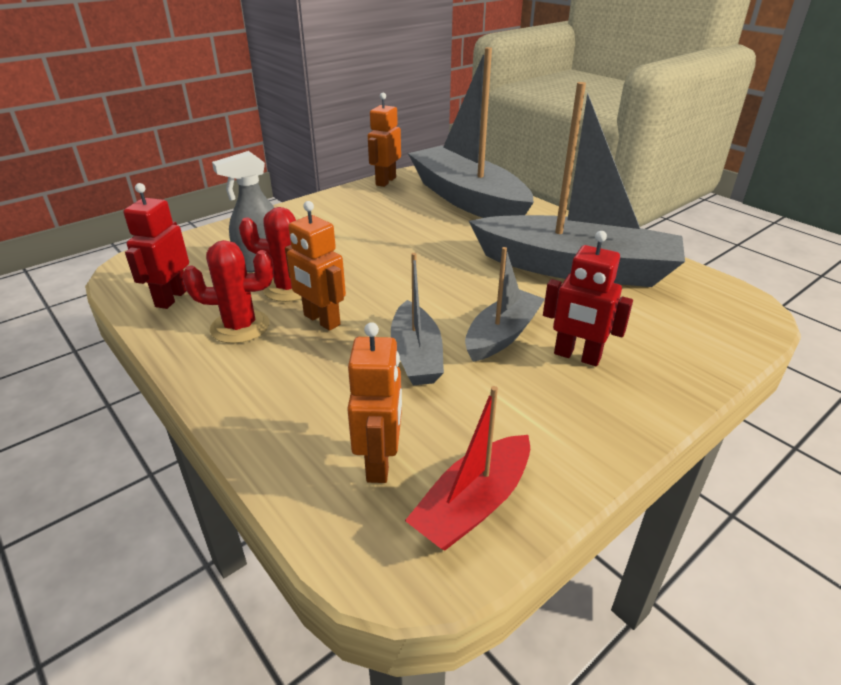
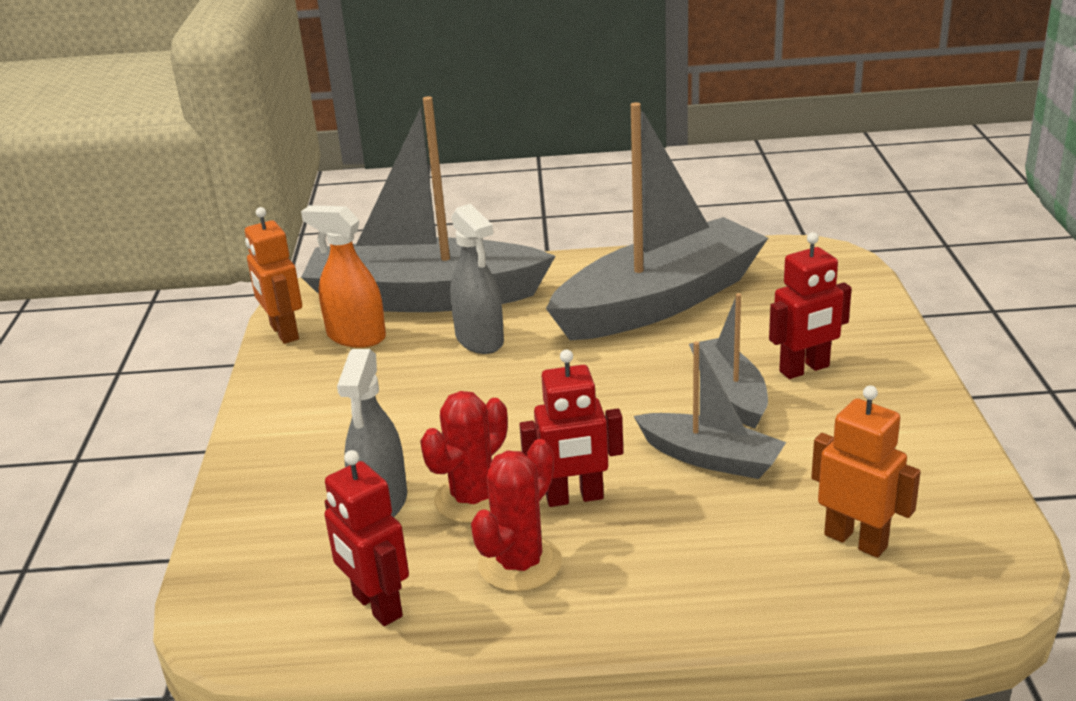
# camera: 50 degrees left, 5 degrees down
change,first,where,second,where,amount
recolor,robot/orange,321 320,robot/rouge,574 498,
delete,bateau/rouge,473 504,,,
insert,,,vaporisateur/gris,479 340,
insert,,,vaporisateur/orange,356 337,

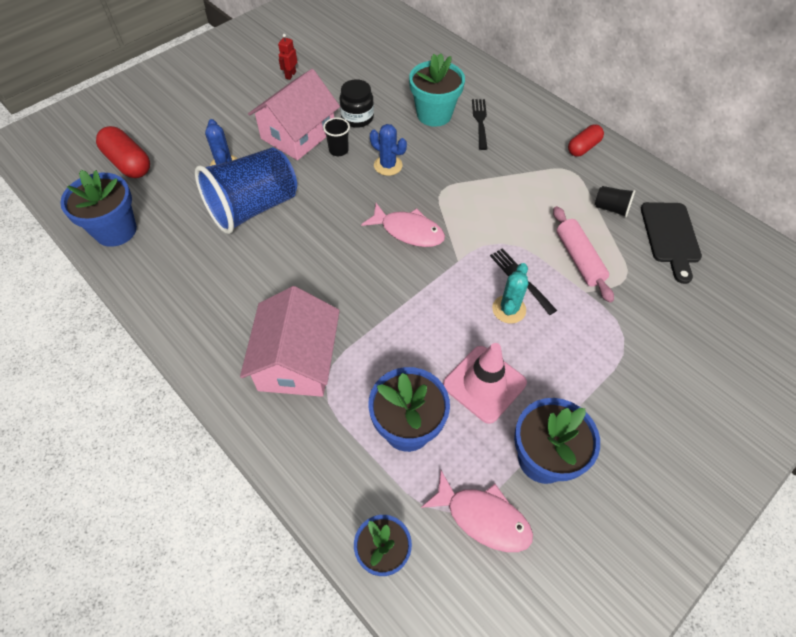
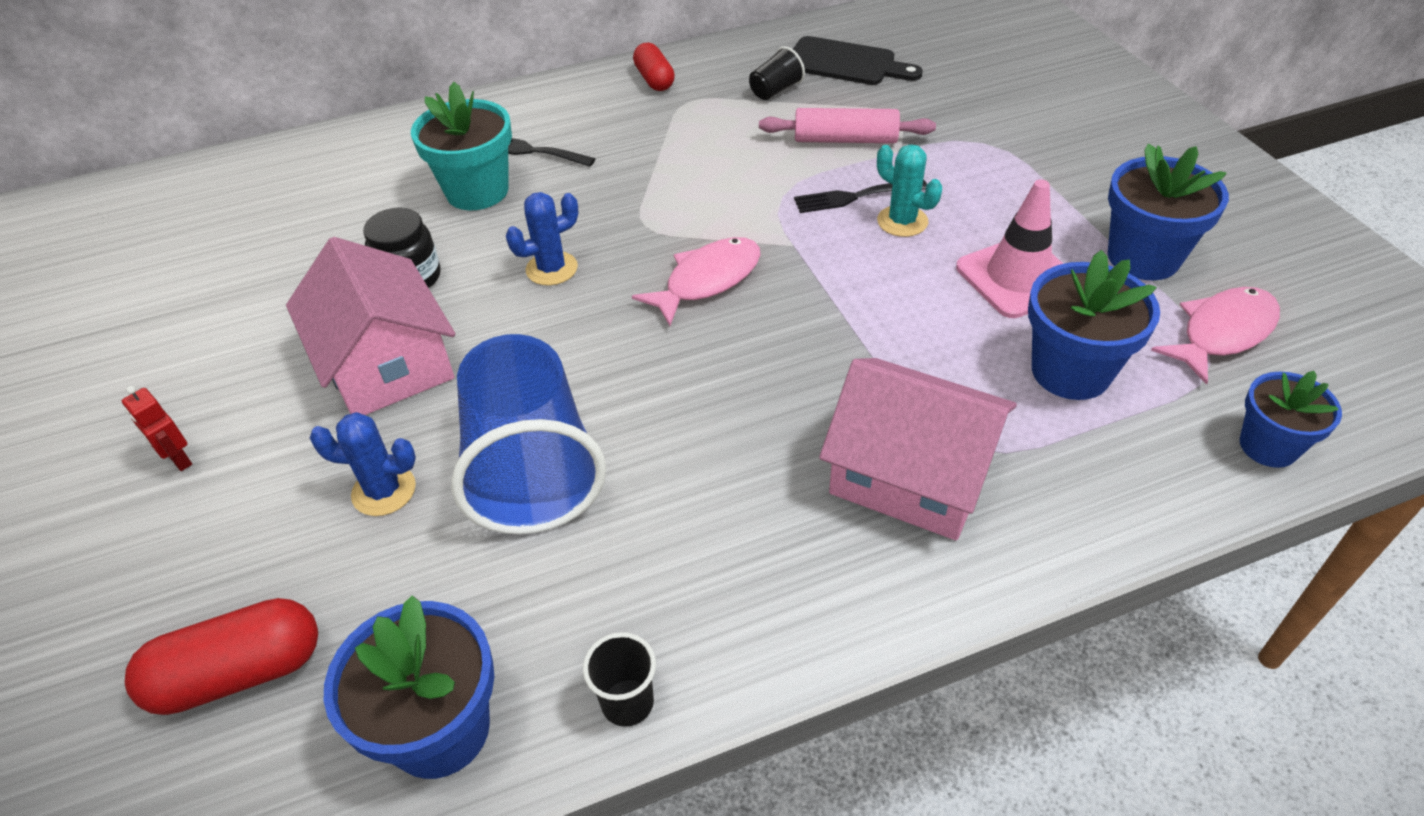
# camera: 65 degrees left, 10 degrees down
change,first,where,second,where,amount
move,robot/rouge,290 75,,179 459,
move,gobelet/noir,338 150,,627 703,

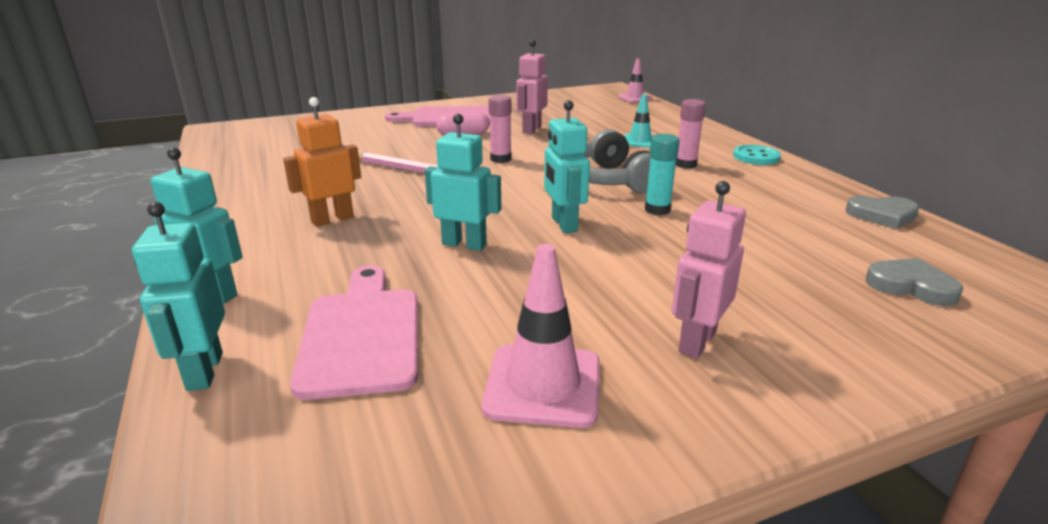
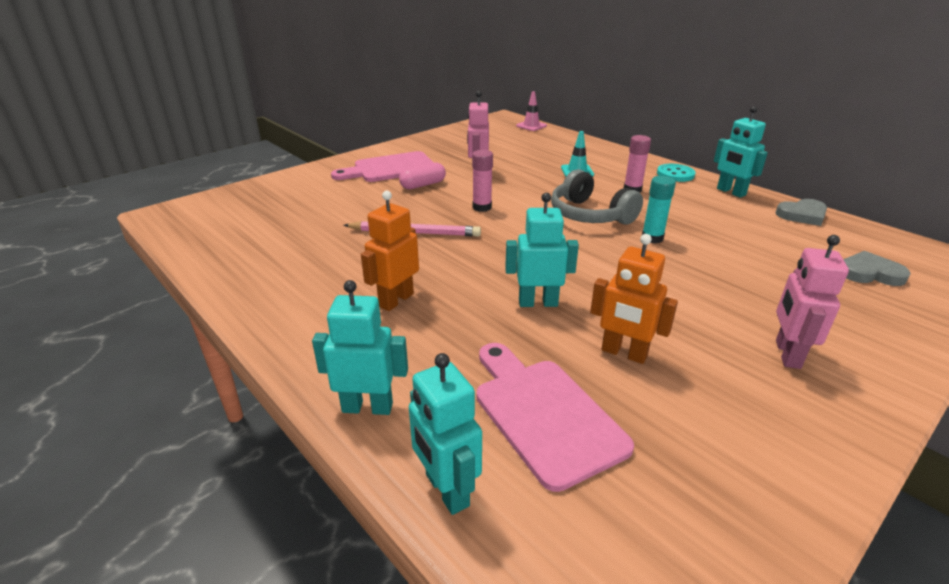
# camera: 20 degrees left, 5 degrees up
change,first,where,second,where,amount
move,robot/turquoise,563 224,,730 192,
delete,cône de chantier/rose,543 385,,,
insert,,,robot/orange,624 353,

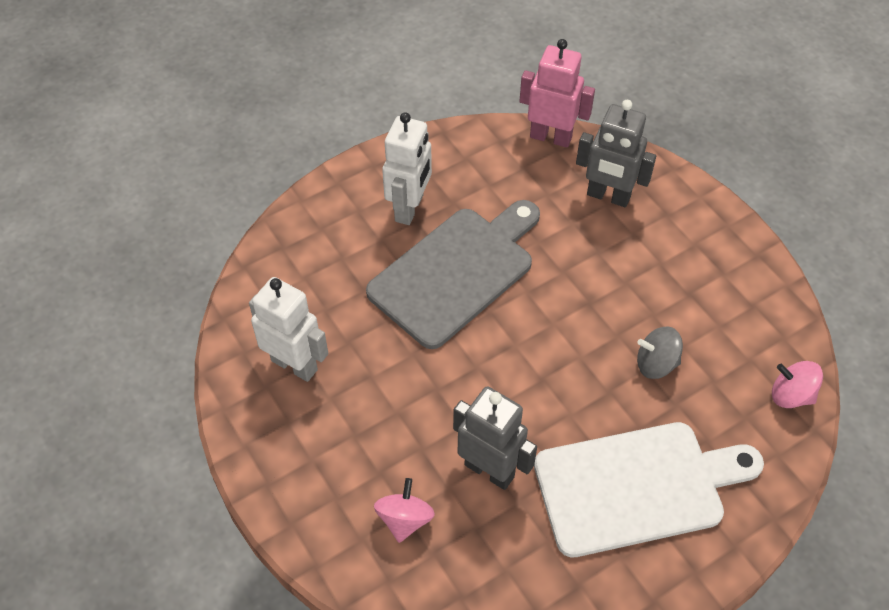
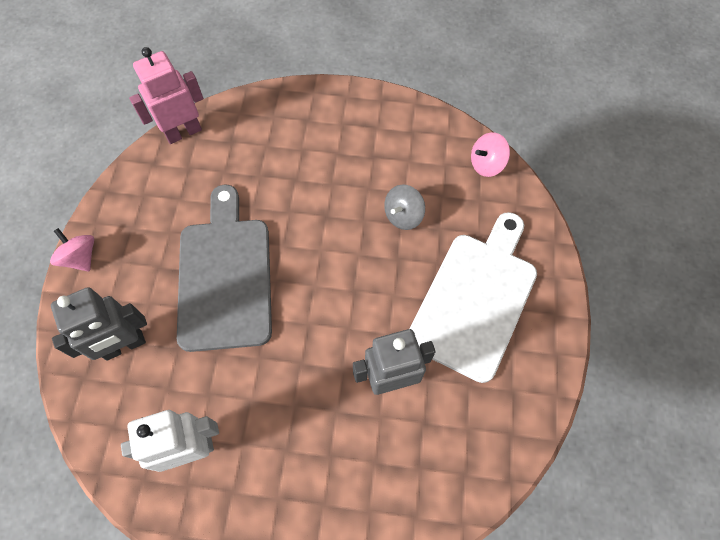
# camera: 50 degrees left, 10 degrees up
change,first,where,second,where,amount
move,robot/gris,608 196,,124 346,
delete,robot/blanc,409 208,,,
move,toupie/rose,404 519,,81 258,

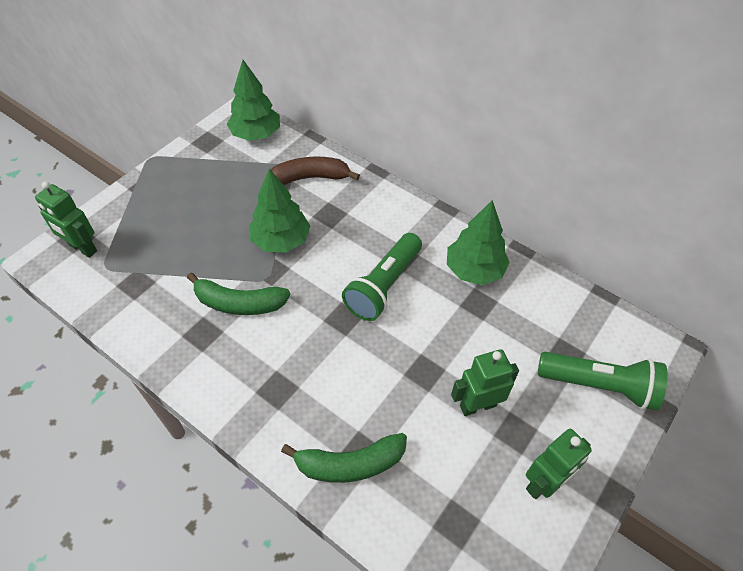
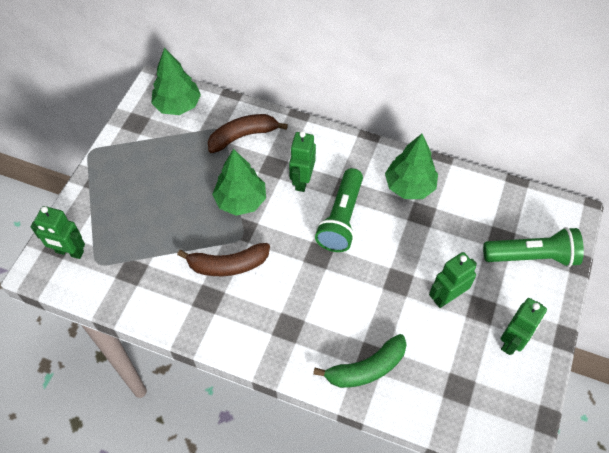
# camera: 15 degrees left, 5 degrees up
change,first,where,second,where,amount
recolor,banane/vert,239 303,banane/marron,228 265,
insert,,,robot/vert,302 181,

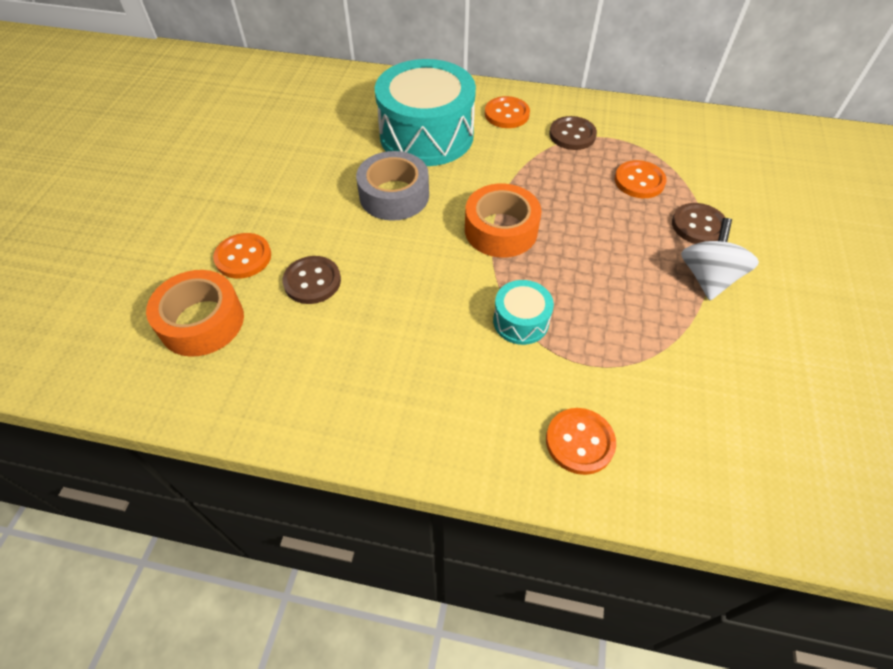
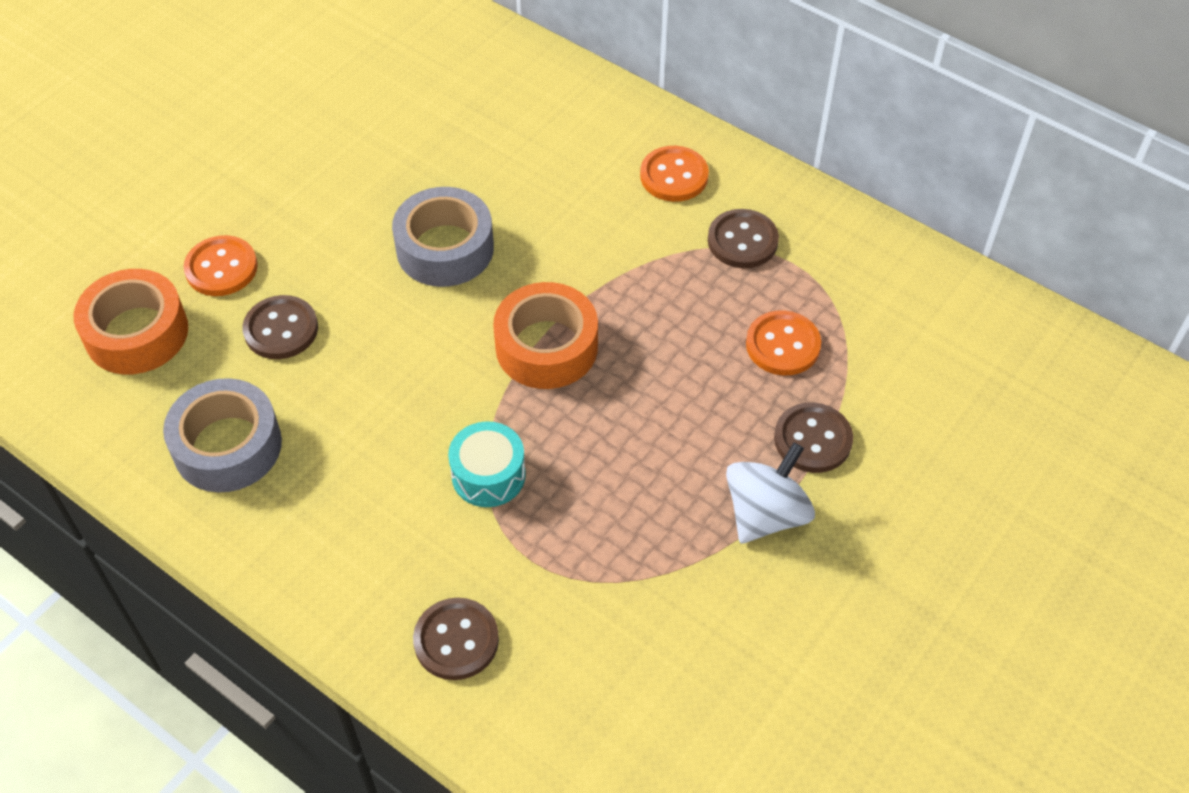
# camera: 25 degrees right, 0 degrees up
change,first,where,second,where,amount
delete,tambour/turquoise,426 135,,,
recolor,bouton/orange,579 442,bouton/marron,456 640,
insert,,,ruban adhésif/gris,227 446,

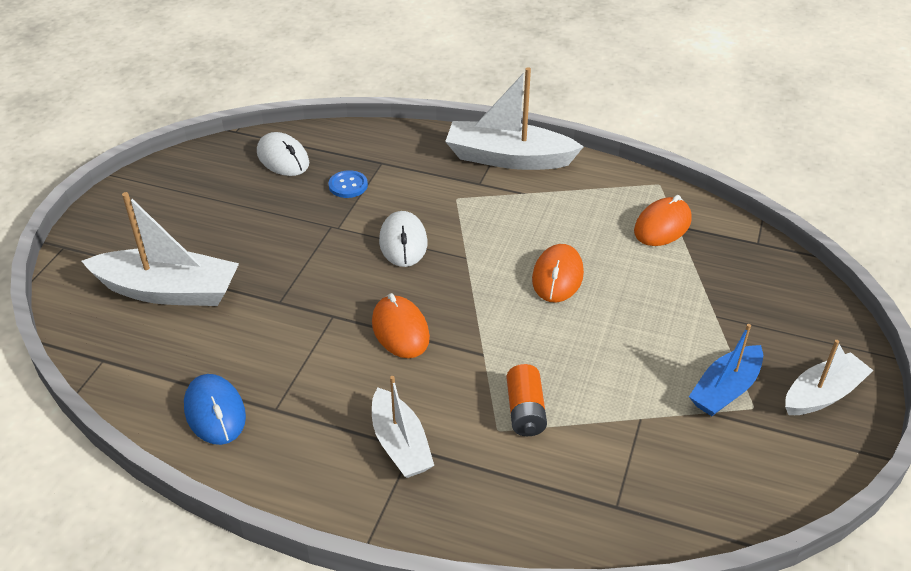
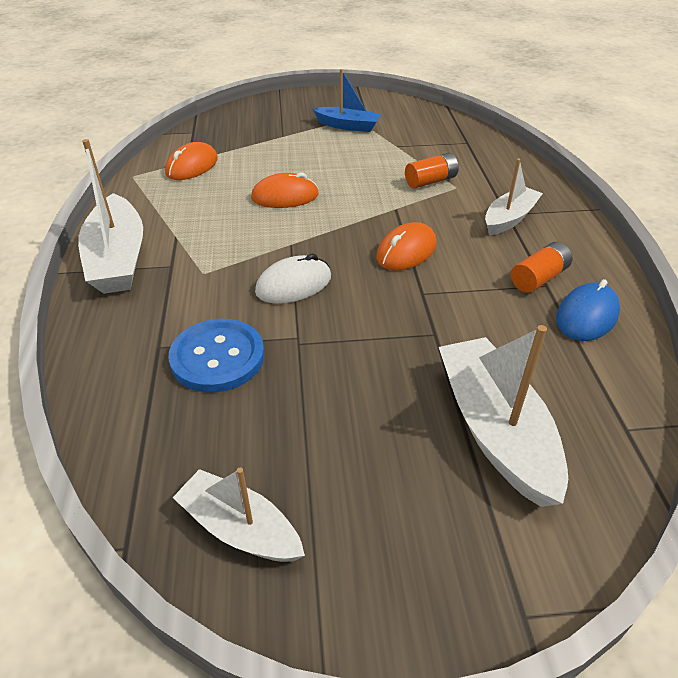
# camera: 115 degrees left, 0 degrees up
change,first,where,second,where,amount
delete,souris/blanc,283 158,,,
resize,bouton/bleu,348 185,,217 357,x1.84
rotate,souris/orange,662 226,,192 166,75 degrees counterclockwise
move,bateau/blanc,822 394,,240 528,
insert,,,pile/orange,539 278,

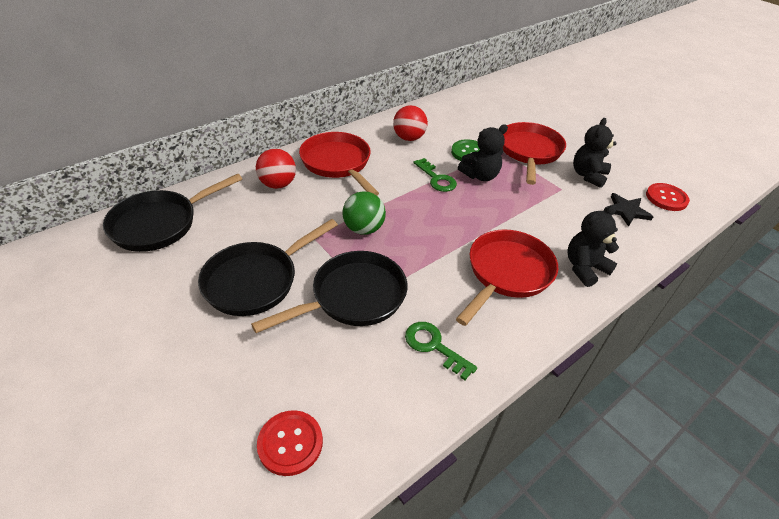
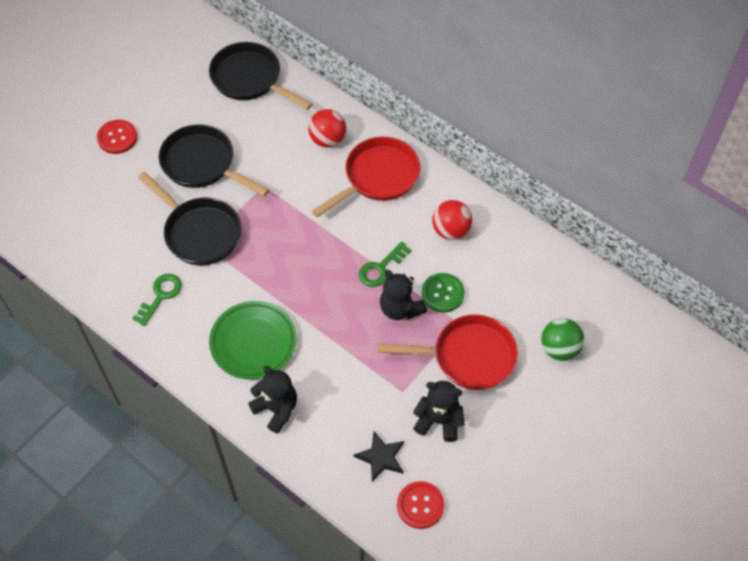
# camera: 80 degrees right, 15 degrees up
change,first,where,second,where,amount
move,balle/vert,363 229,,559 348,
replace,poêle/rouge,507 273,assiette/vert,253 342,
move,bouton/rouge,290 443,,117 138,

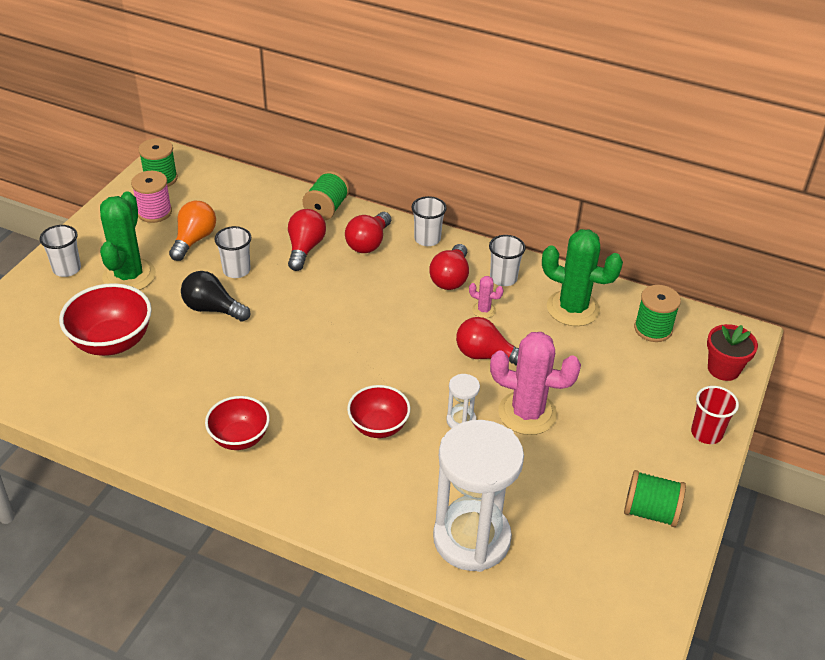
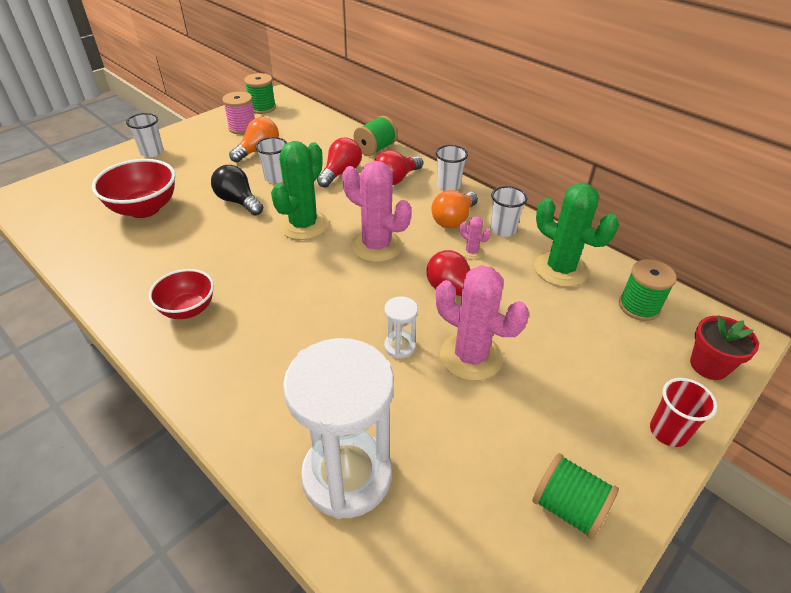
# camera: 20 degrees right, 0 degrees up
change,first,where,second,where,amount
move,cactus/vert,129 276,,303 225,
recolor,ampoule/rouge,450 278,ampoule/orange,453 219,
delete,bol/rouge,378 426,,,
insert,,,cactus/rose,376 246,

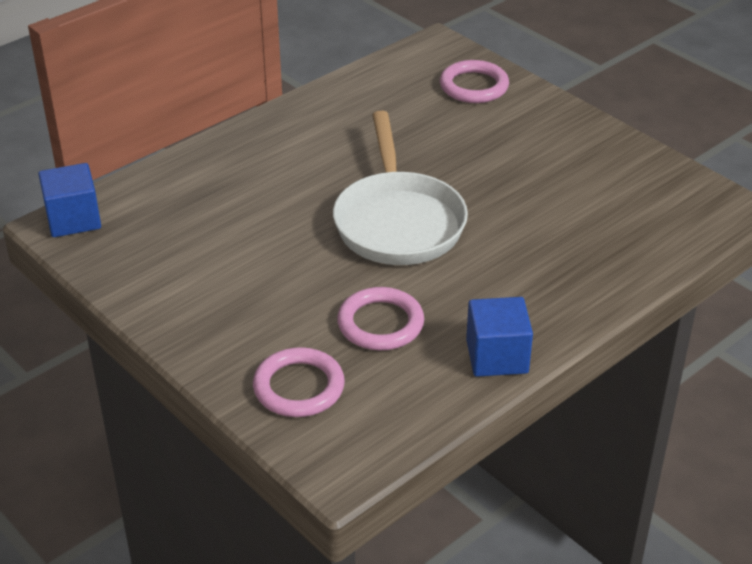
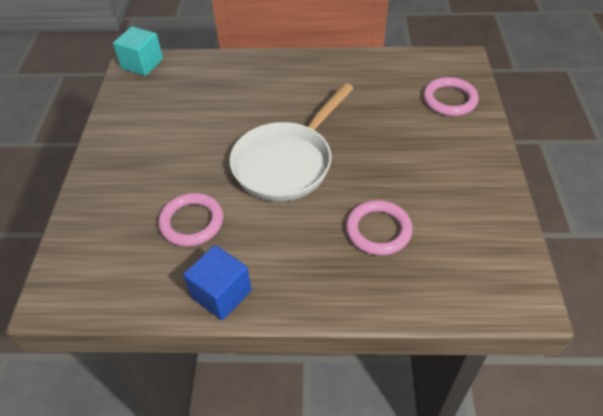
# camera: 45 degrees right, 10 degrees up
change,first,where,second,where,amount
recolor,cube/bleu,73 219,cube/turquoise,142 64,
move,anneau/rose,299 387,,378 230,

